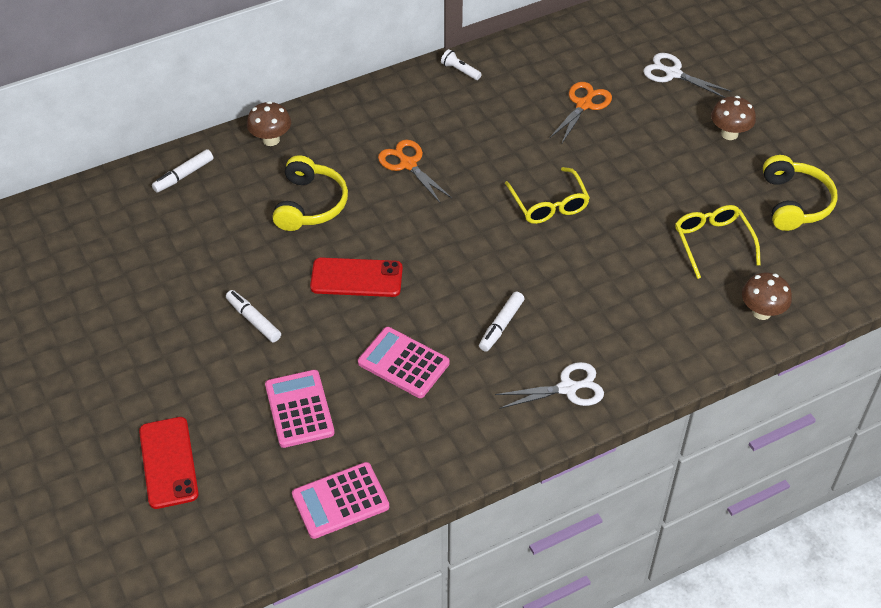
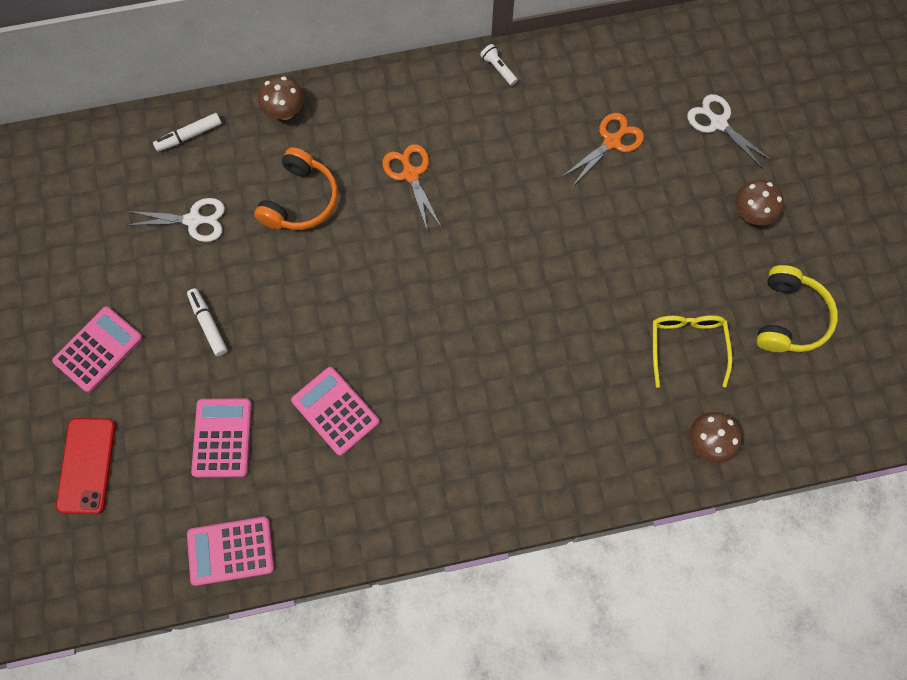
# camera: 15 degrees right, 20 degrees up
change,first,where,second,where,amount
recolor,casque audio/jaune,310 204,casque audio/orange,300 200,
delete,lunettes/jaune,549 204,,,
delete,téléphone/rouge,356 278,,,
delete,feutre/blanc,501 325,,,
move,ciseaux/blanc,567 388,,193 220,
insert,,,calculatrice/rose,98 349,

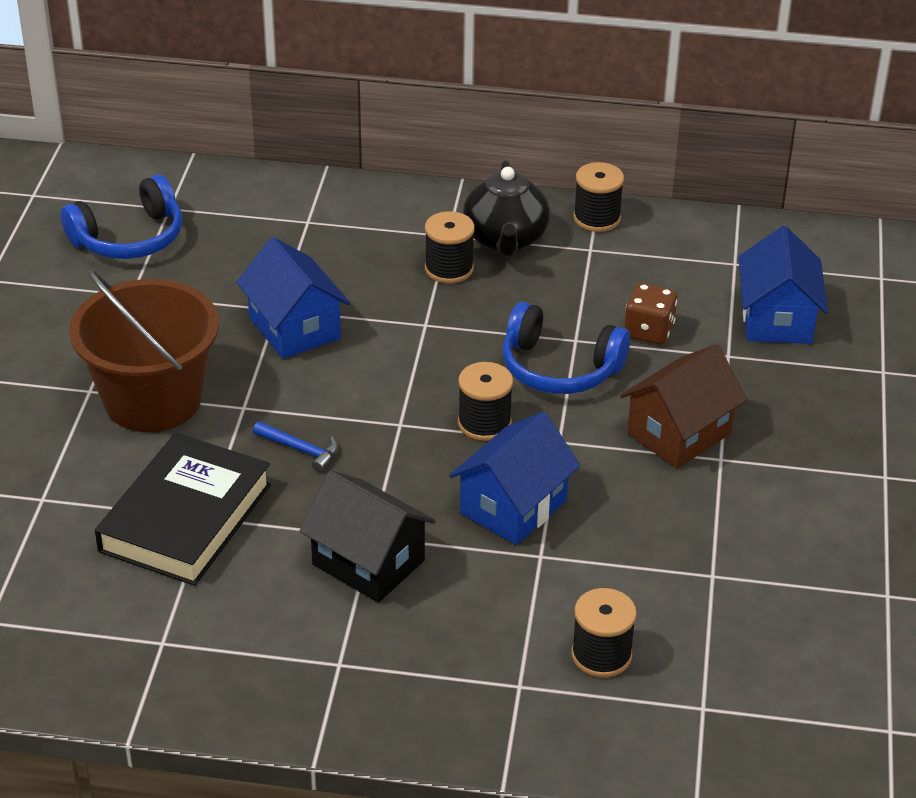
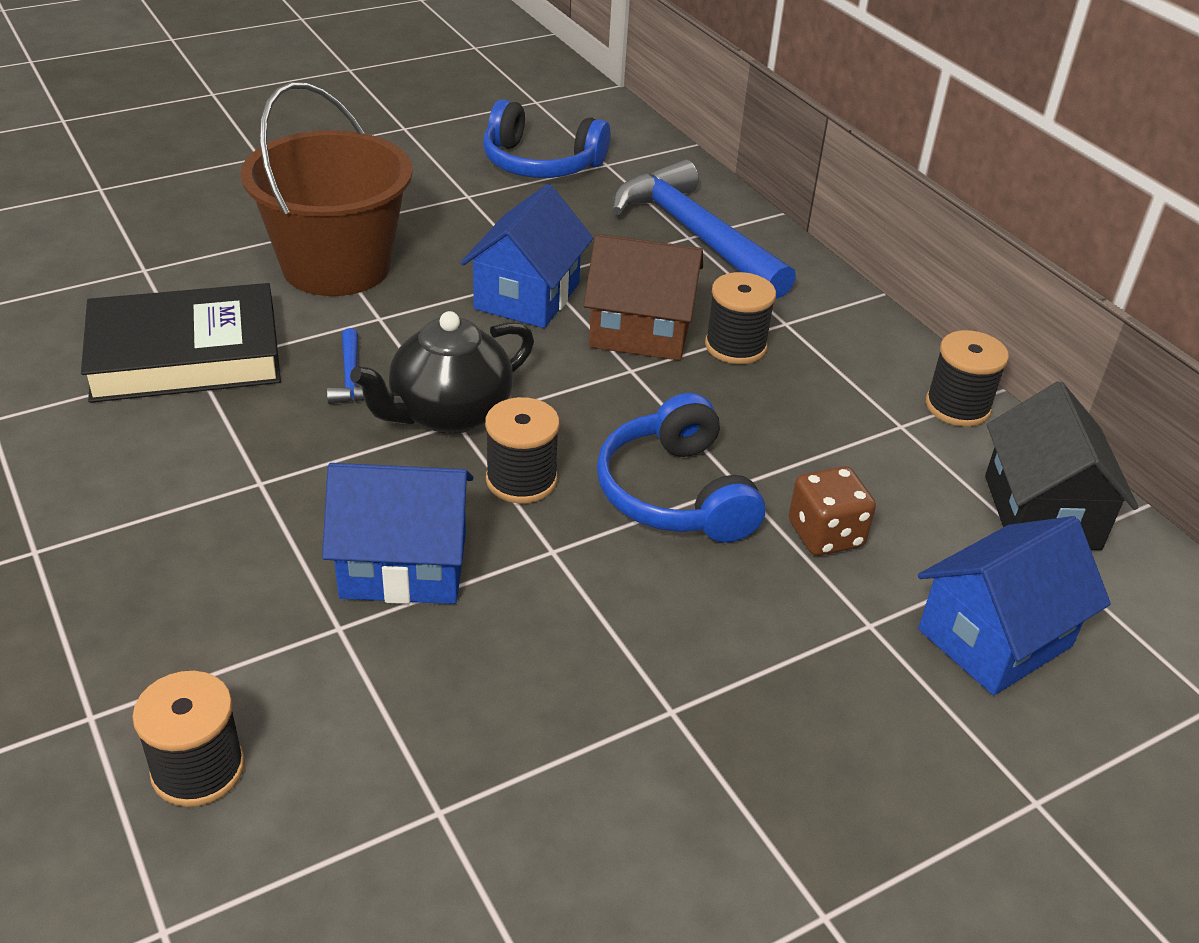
# camera: 50 degrees right, 0 degrees up
change,first,where,second,where,amount
move,théière/noir,505 240,,449 413,
move,maison/marron,679 433,,640 332,
move,maison/noir,368 562,,1041 512,
insert,,,marteau/bleu,696 235,

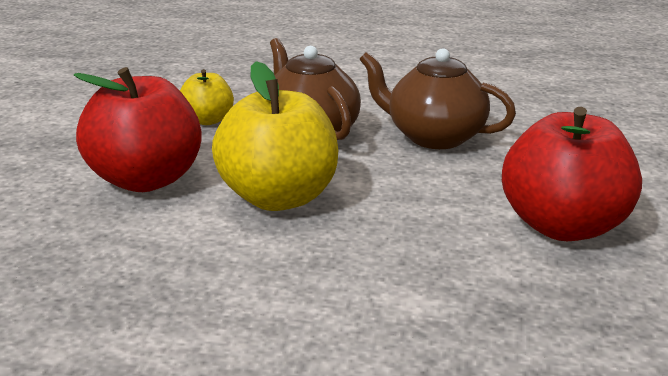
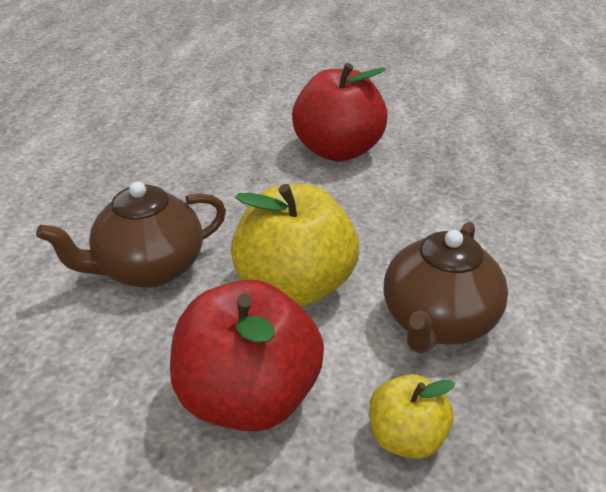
# camera: 90 degrees left, 10 degrees up
change,first,where,second,where,amount
move,théière/marron,434 137,,438 322,
move,pomme/jaune,207 120,,406 437,

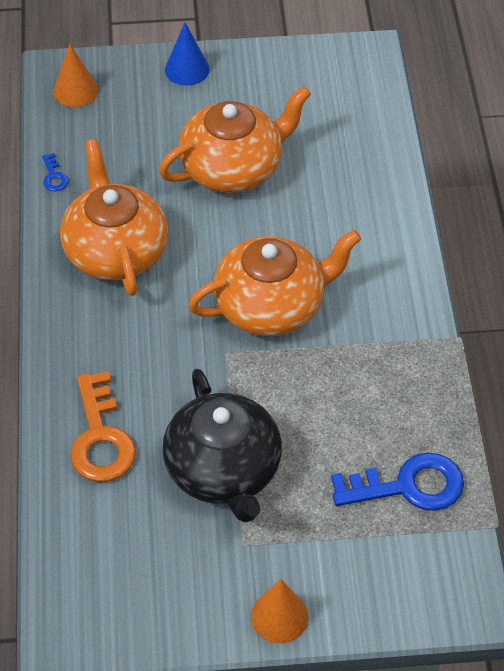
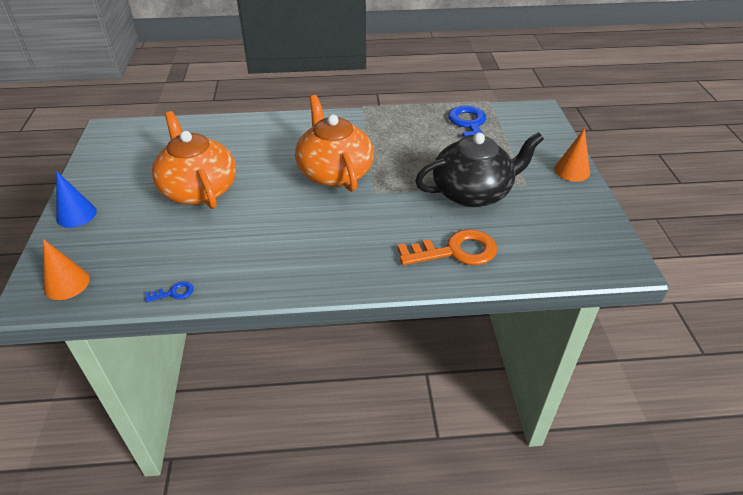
# camera: 90 degrees left, 10 degrees down
change,first,where,second,where,amount
delete,théière/orange,115 251,,,

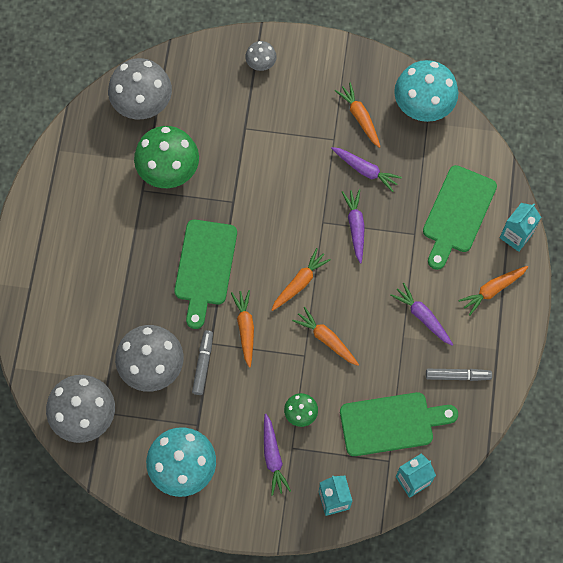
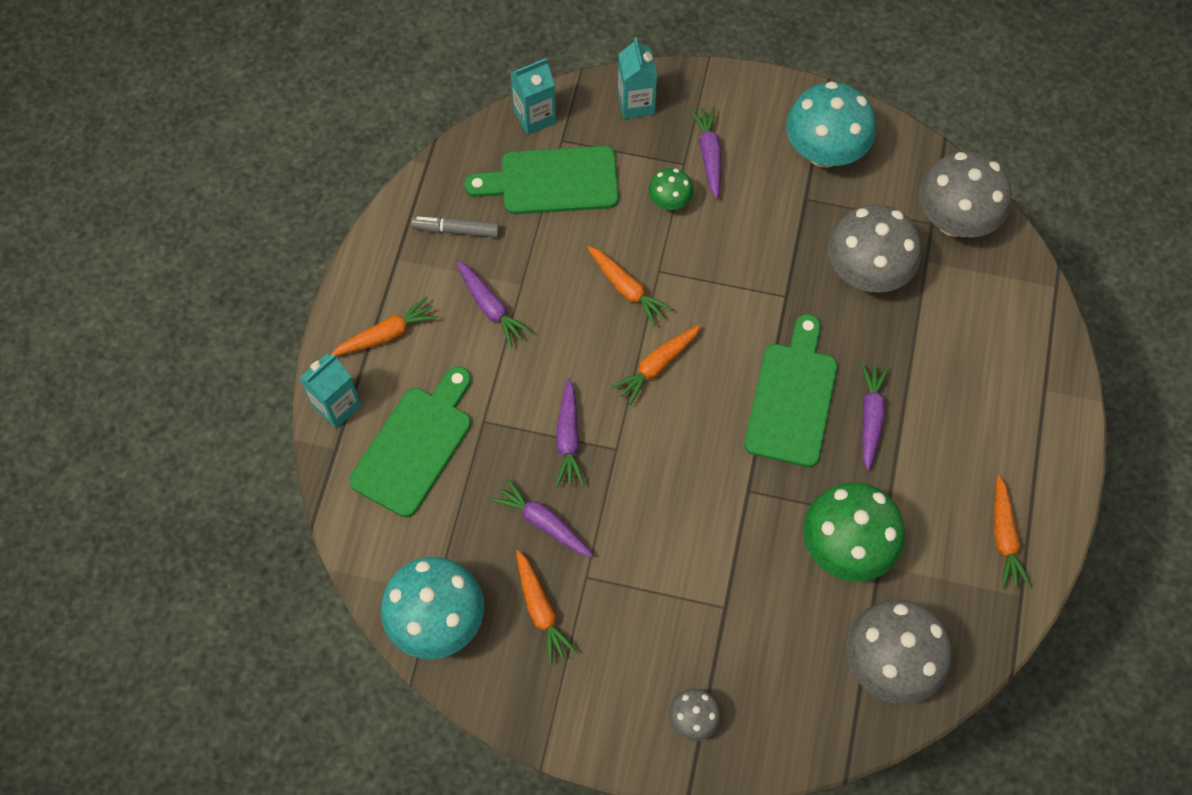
# camera: 175 degrees left, 5 degrees down
change,first,where,second,where,amount
move,carotte/orange,245 328,,1004 537,
delete,feutre/gris,203 364,,,
insert,,,carotte/violet,870 417,

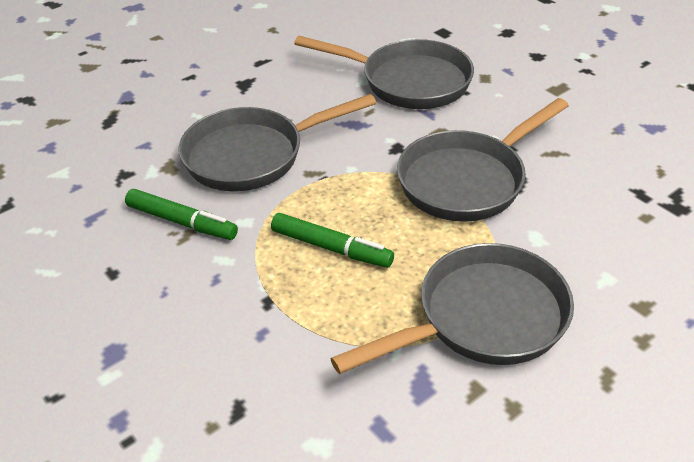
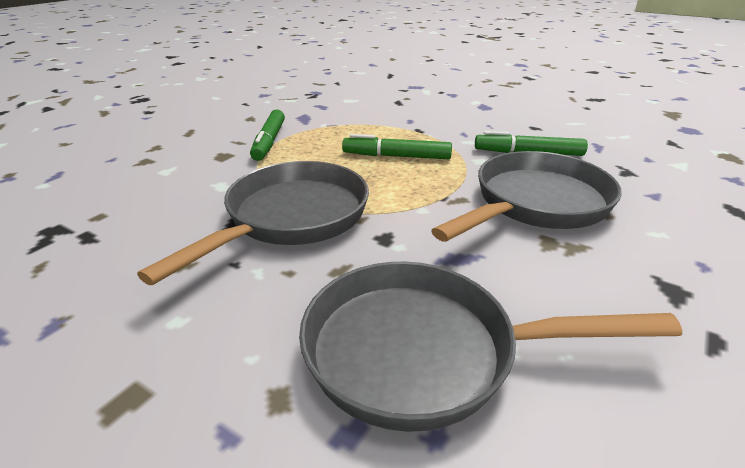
# camera: 160 degrees right, 10 degrees down
change,first,where,second,where,amount
replace,poêle/gris,482 318,feutre/vert,269 141,

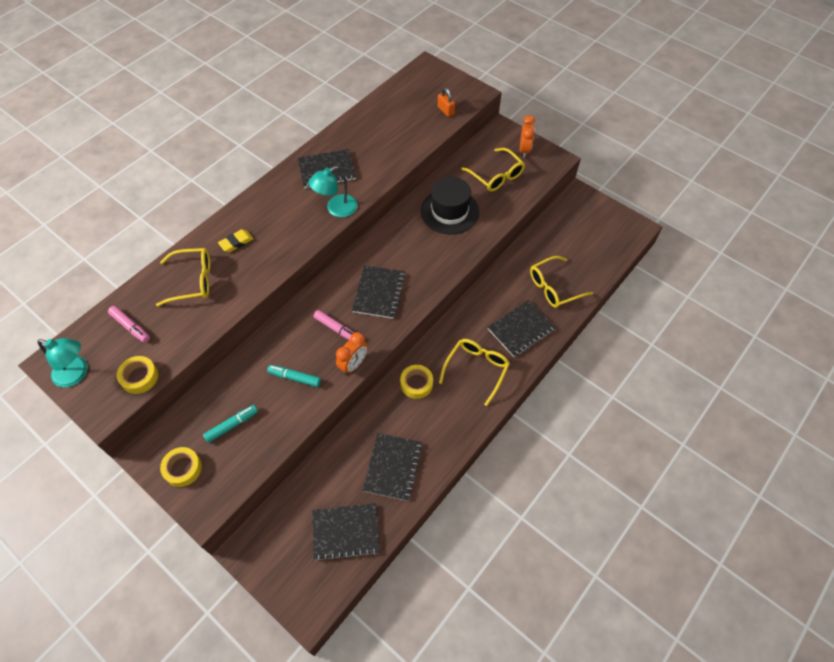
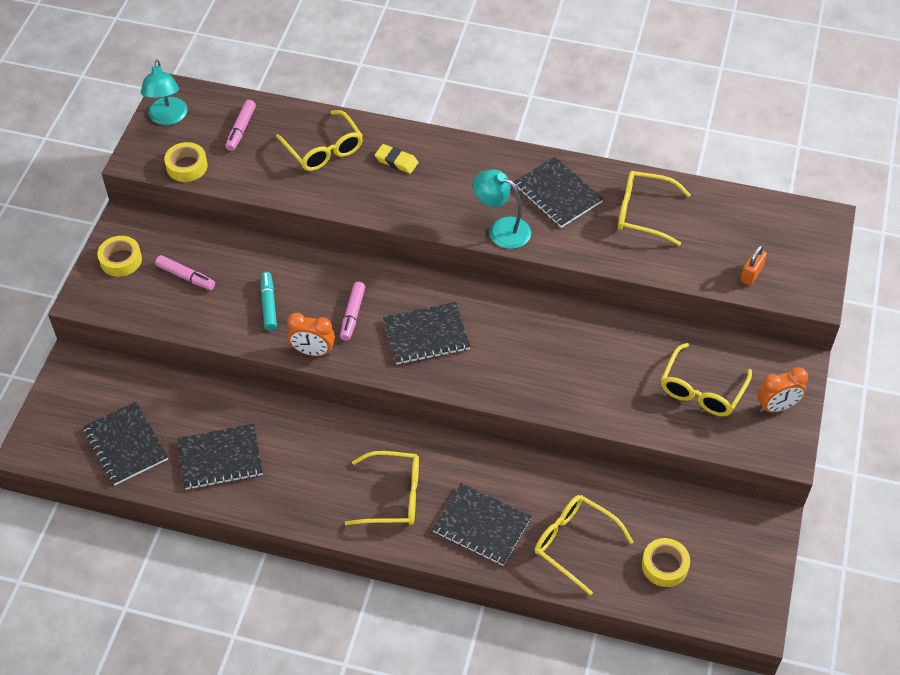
# camera: 65 degrees right, 5 degrees down
change,first,where,second,where,amount
delete,chapeau/noir,449 211,,,
move,ruban adhésif/jaune,416 384,,664 565,
recolor,feutre/turquoise,232 425,feutre/rose,186 277,
insert,,,lunettes/jaune,643 213,

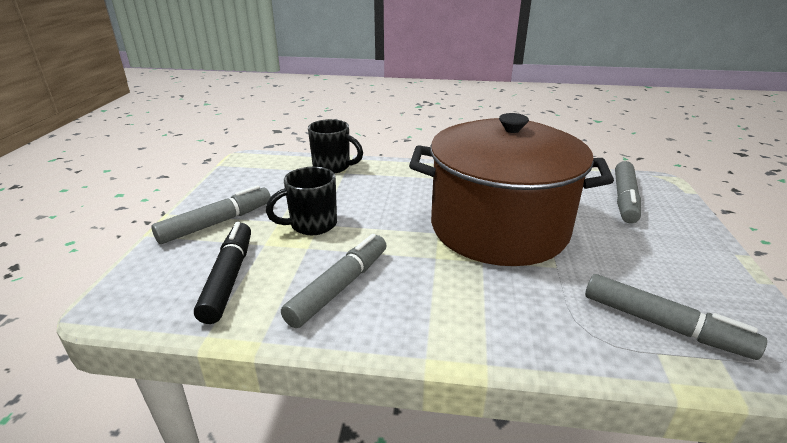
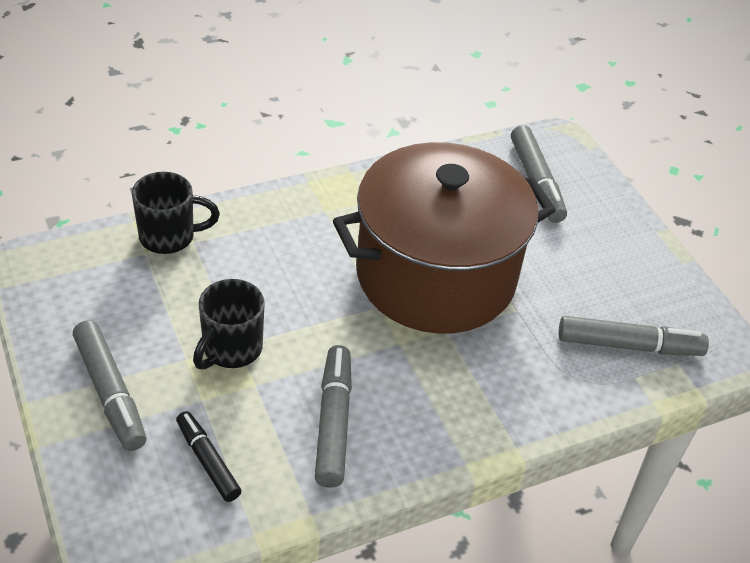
# camera: 35 degrees left, 15 degrees up
change,first,where,second,where,amount
rotate,feutre/gris,216 223,,110 392,135 degrees clockwise
resize,feutre/noir,228 278,,208 461,x0.66

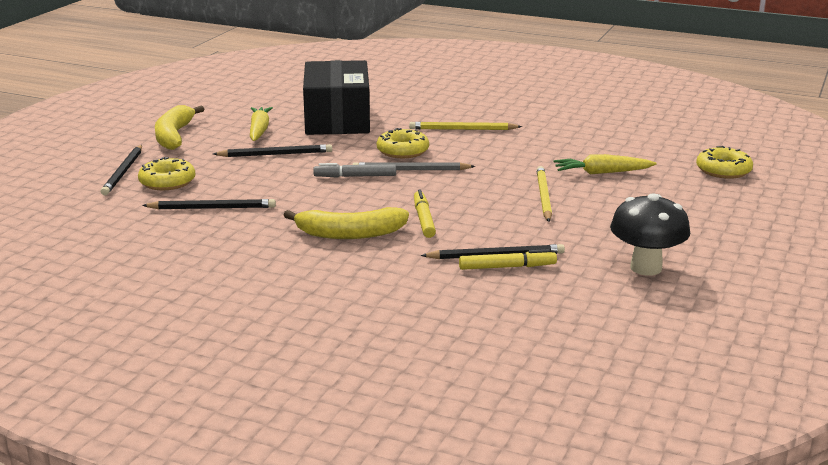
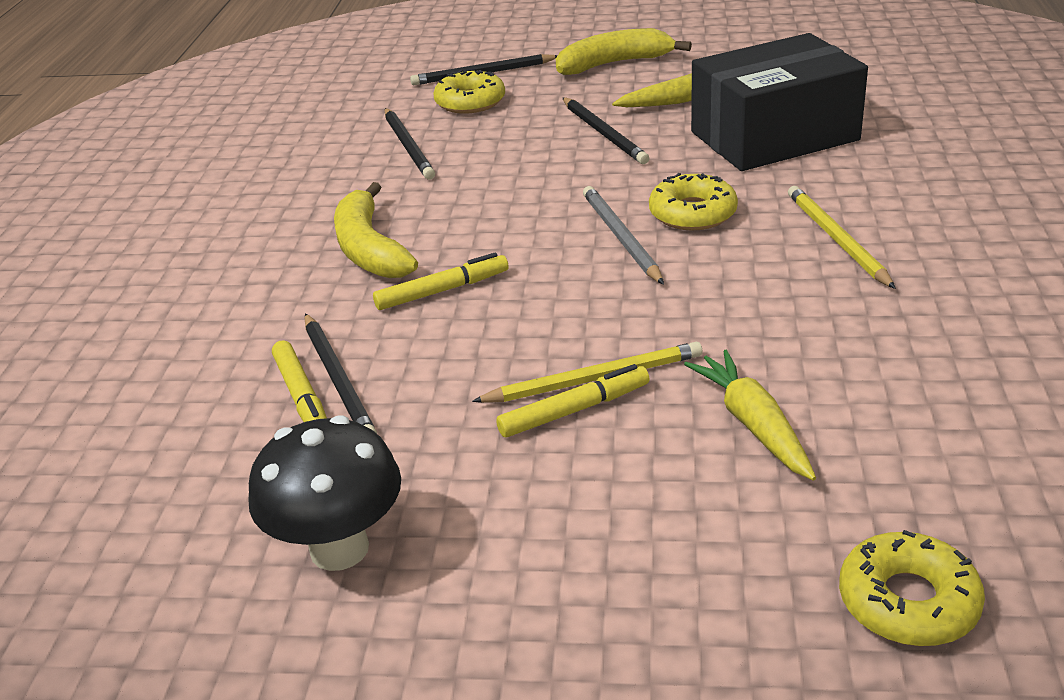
# camera: 75 degrees right, 10 degrees up
change,first,where,second,where,amount
delete,feutre/gris,355 176,,,
insert,,,feutre/jaune,574 410,

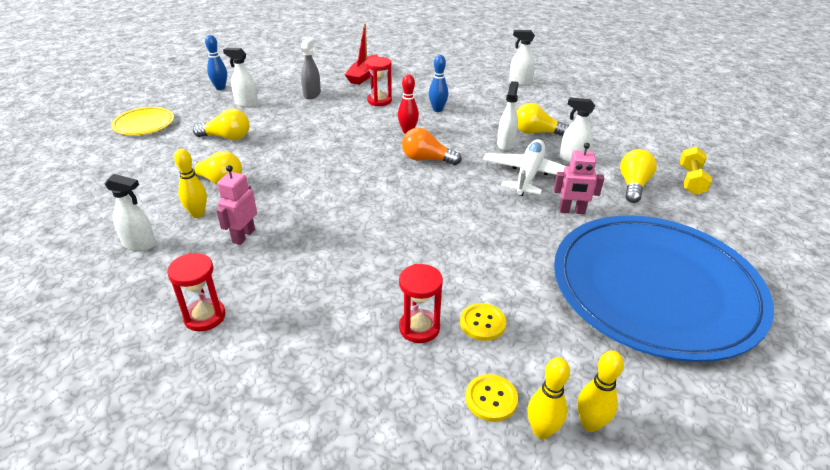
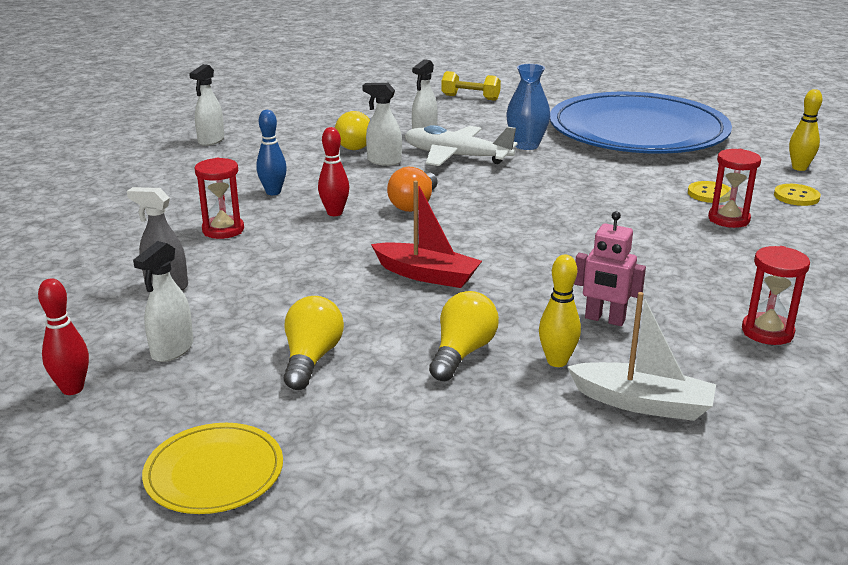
# camera: 85 degrees left, 10 degrees down
change,first,where,second,where,amount
move,bateau/rouge,364 75,,427 275,
recolor,quille/bleu,220 88,quille/rouge,72 389,
replace,robot/rose,572 211,vase/bleu,526 145,
delete,ampoule/jaune,633 185,,,
replace,vaporisateur/blanc,139 244,bateau/blanc,643 403,
delete,quille/jaune,541 431,,,

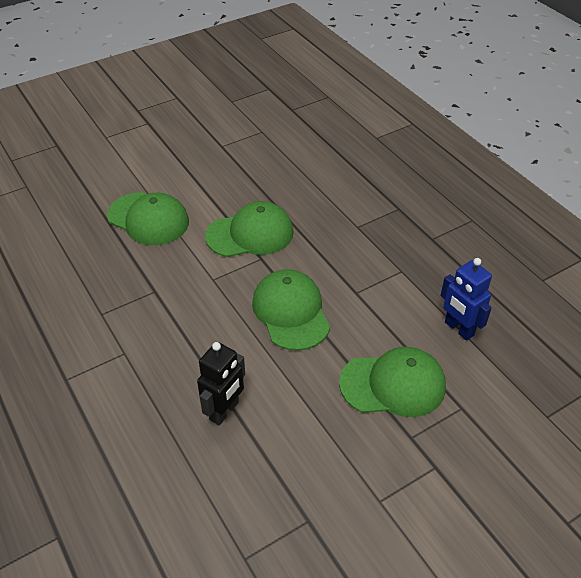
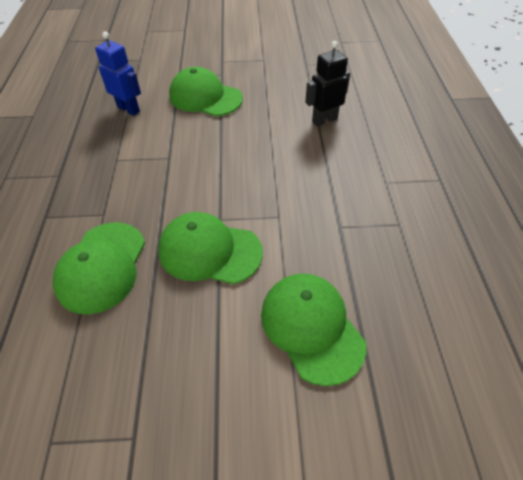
# camera: 150 degrees left, 5 degrees up
change,first,where,second,where,amount
rotate,robot/bleu,458 329,,129 109,45 degrees counterclockwise
move,casquette/vert,291 312,,102 267,

